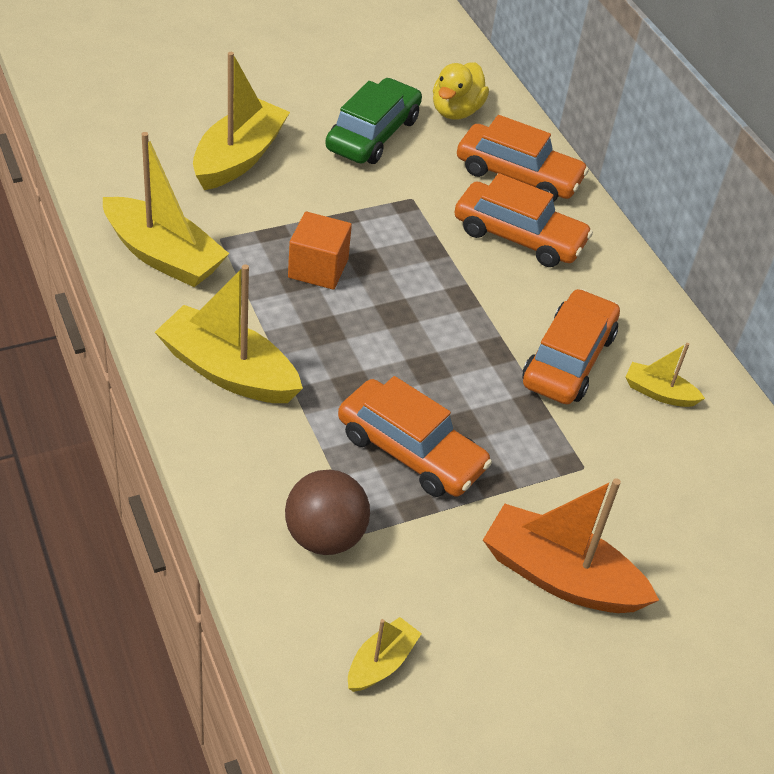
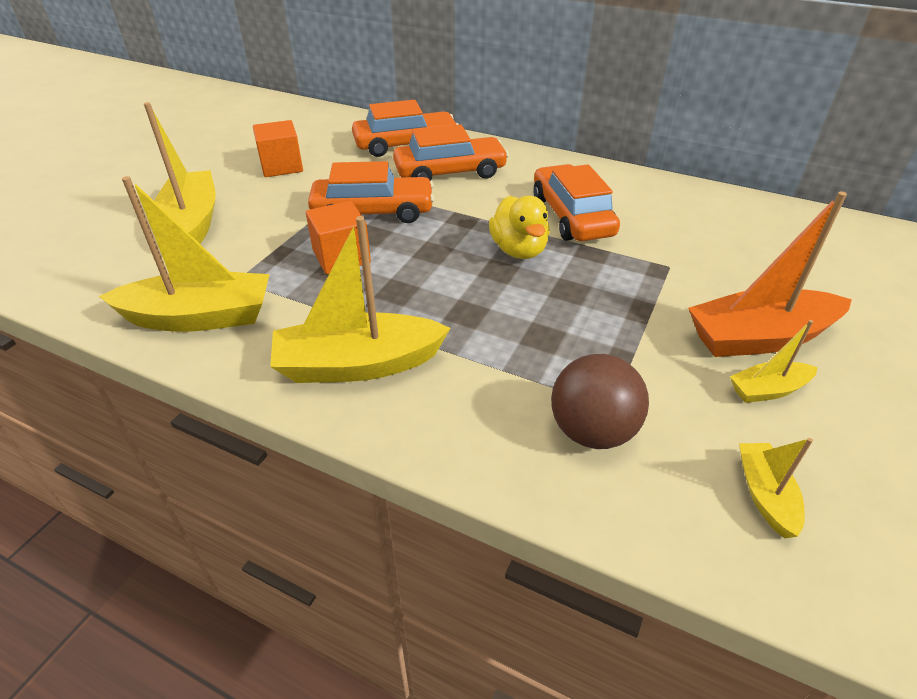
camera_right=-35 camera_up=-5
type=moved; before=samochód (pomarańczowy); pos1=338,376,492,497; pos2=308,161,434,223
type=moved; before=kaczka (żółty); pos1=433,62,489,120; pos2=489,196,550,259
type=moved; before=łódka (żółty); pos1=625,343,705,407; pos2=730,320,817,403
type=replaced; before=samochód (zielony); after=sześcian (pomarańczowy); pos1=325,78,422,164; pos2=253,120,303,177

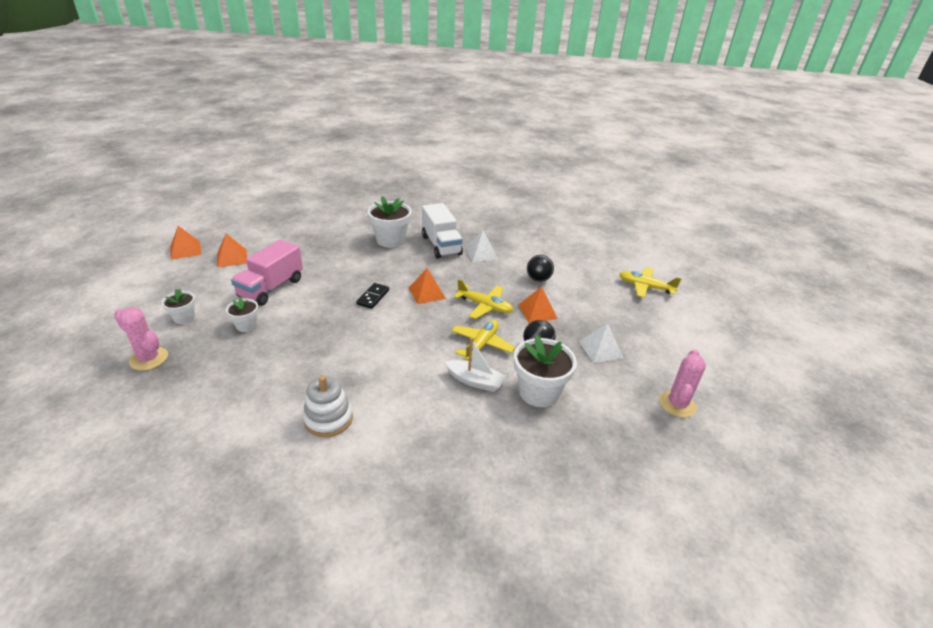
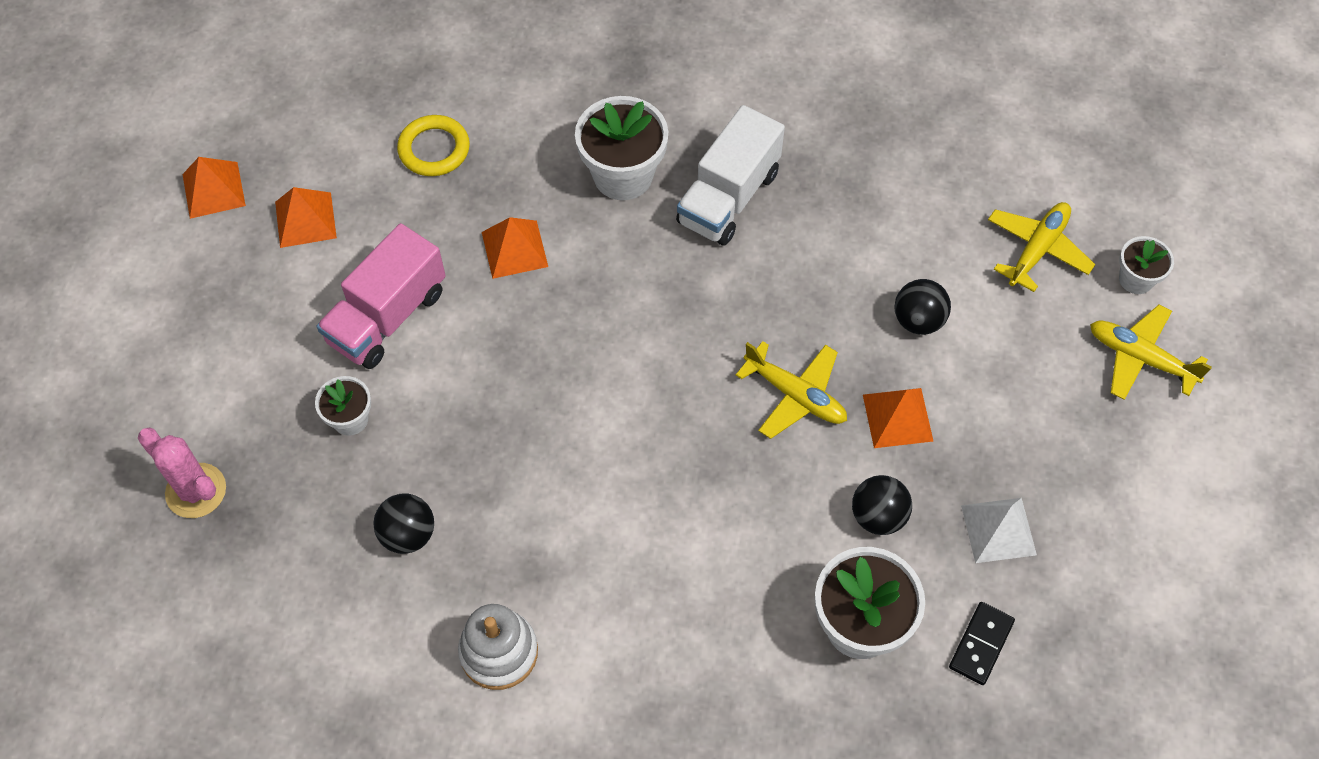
camera_right=10 camera_up=25
type=removed; before=łódka (biały); pos1=445,338,506,392
type=removed; before=piramida (biały); pos1=465,231,498,262
type=removed; before=kaktus (różowy); pos1=659,350,706,417
type=added; after=piłka (czarny); pos2=373,494,434,554
type=added; after=pierścień (żółty); pos2=397,115,470,176
type=moved; before=doniczka (biały); pos1=162,289,196,324; pos2=1119,236,1174,294
type=moved; before=kostka domina (czarny); pos1=356,283,389,309; pos2=949,602,1015,685
type=moved; before=piramida (pomarańczowy); pos1=409,268,446,304; pos2=482,217,548,279
type=moved; before=samolot (żółty); pos1=452,320,515,361; pos2=988,202,1095,292
type=turned; before=ciężarówka (biały); pos1=422,203,463,259; pos2=676,105,785,246; turn=45

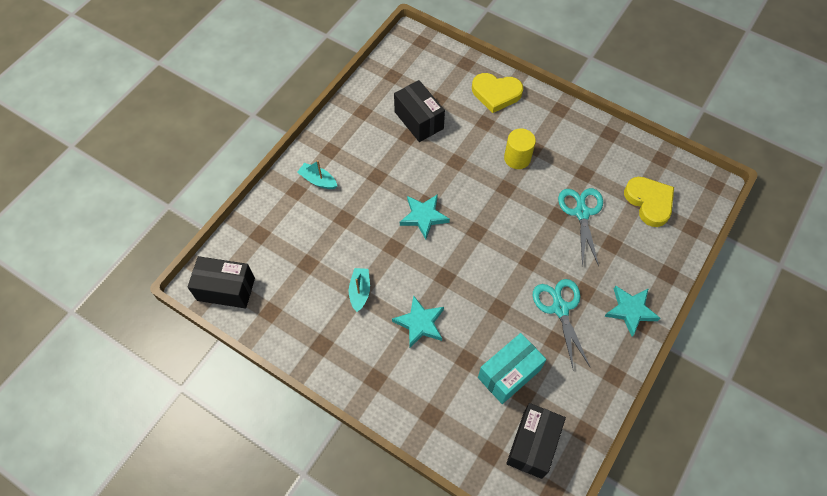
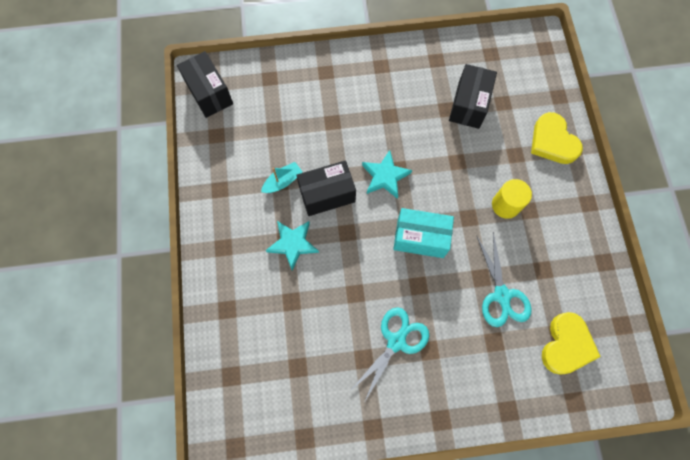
camera_right=50 camera_up=10
type=removed; before=łódka (turkusowy); pos1=297,160,337,189
type=removed; before=gwiazda (turkusowy); pos1=604,286,660,336
type=moved; before=pudełko (turkusowy); pos1=478,333,546,404; pos2=393,208,454,258
type=moved; before=pudełko (czarny); pos1=506,403,566,479; pos2=297,160,356,216
type=turned; before=nożyczki (turkusowy); pos1=558,188,603,266; pos2=476,232,532,327; turn=120

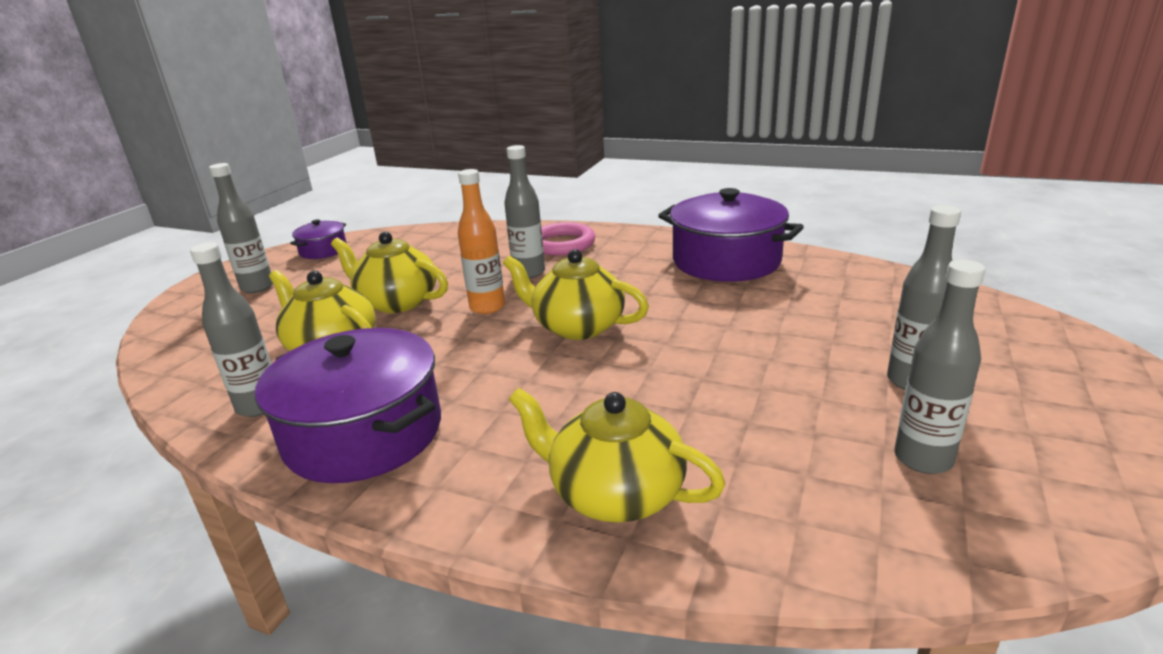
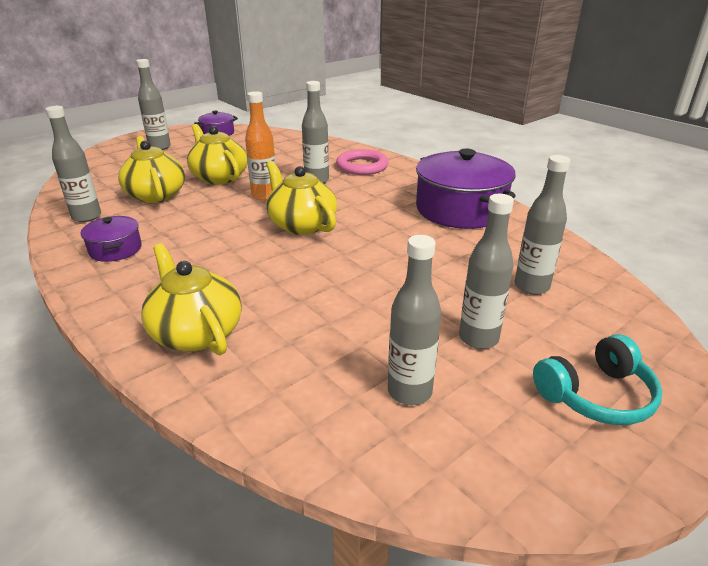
camera_right=25 camera_up=5
type=added; after=butelka (szary); pos2=515,155,570,295
type=added; after=słuchawki (turkusowy); pos2=533,334,662,425
type=resized; before=garnek (fioletowy); pos1=255,328,441,483; pos2=81,216,142,262; scale=0.5

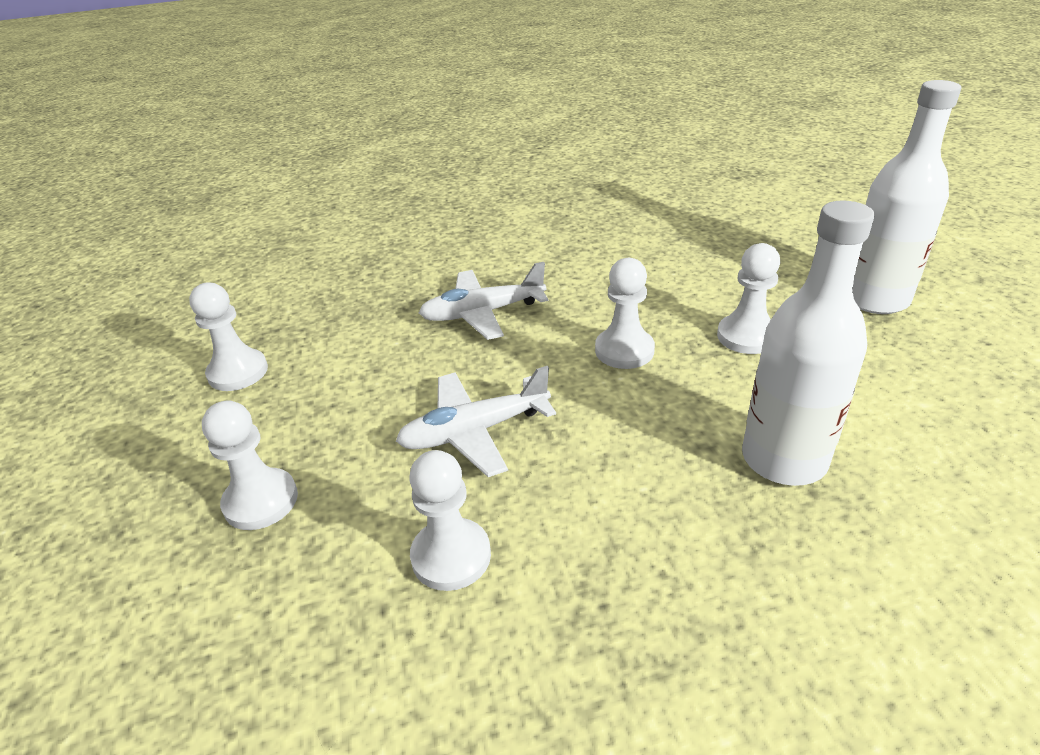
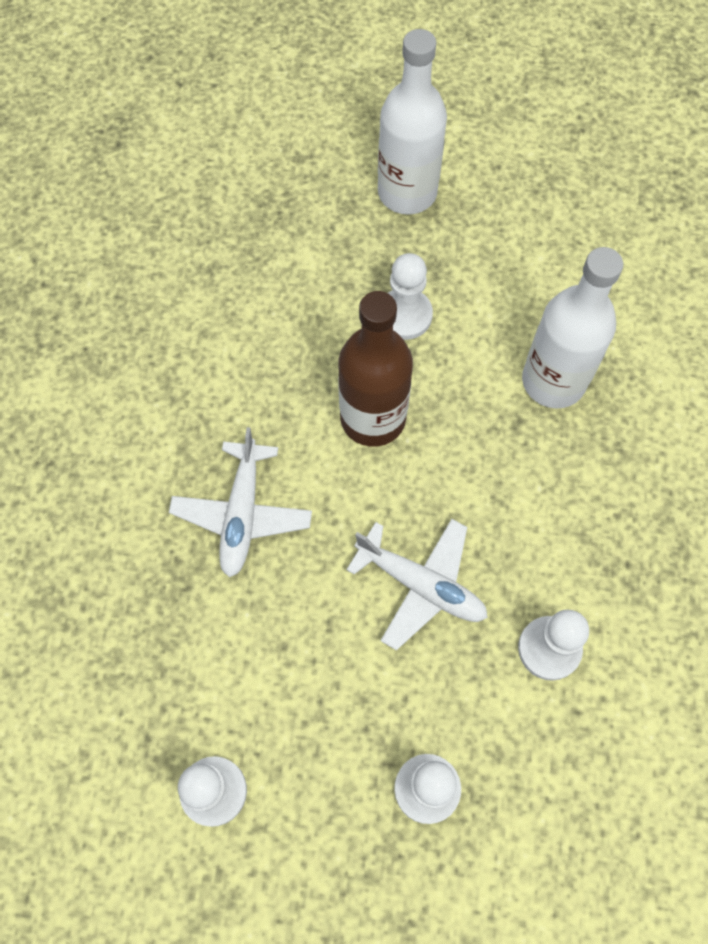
camera_right=-70 camera_up=30
type=replaced; before=pionek (biały); after=butelka (brązowy); pos1=595,258,655,369; pos2=338,291,413,447
type=turned; before=samolot (biały); pos1=396,366,556,477; pos2=346,519,488,651; turn=-60

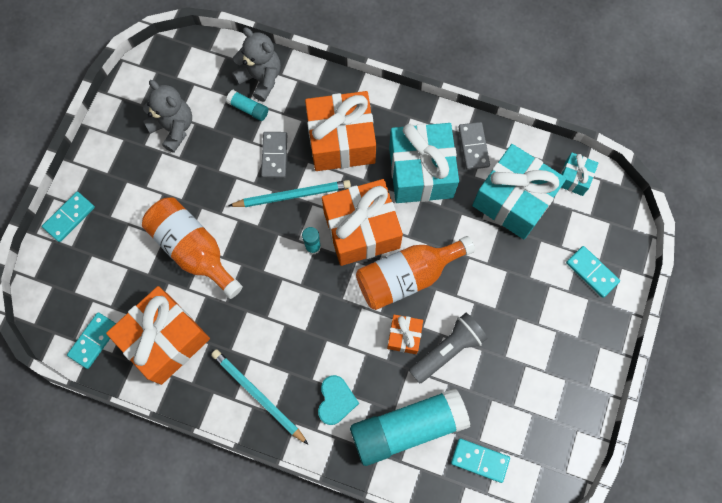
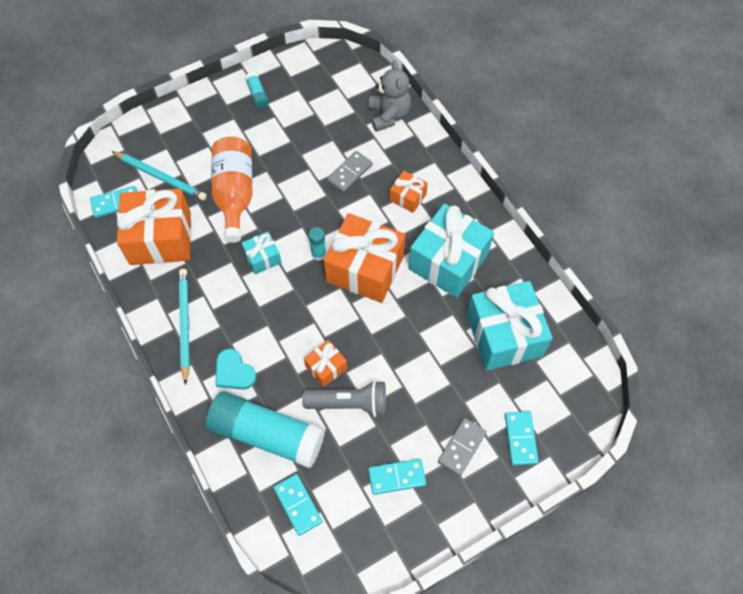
camera_right=40 camera_up=-10
type=removed; before=miś (szary); pos1=143,80,192,153
type=removed; before=butelka (pomarańczowy); pos1=356,236,475,310
type=moved; before=kostka domina (turkusowy); pos1=42,192,95,242; pos2=368,459,426,495
type=moved; before=klej w sztyfcie (turkusowy); pos1=226,90,269,121; pos2=245,72,269,109
type=moved; before=ołówek (turkusowy); pos1=228,180,351,207; pos2=111,151,207,201
type=moved; before=kostka domina (szary); pos1=458,122,490,170; pos2=438,418,487,476
type=moved; before=prezent (turkusowy); pos1=561,152,598,196; pos2=242,232,282,274
type=turned; before=serce (turkusowy); pos1=318,375,359,425; pos2=215,349,257,390; turn=90
type=resized; before=prezent (pomarańczowy); pos1=305,91,376,171; pos2=390,171,428,213; scale=0.48

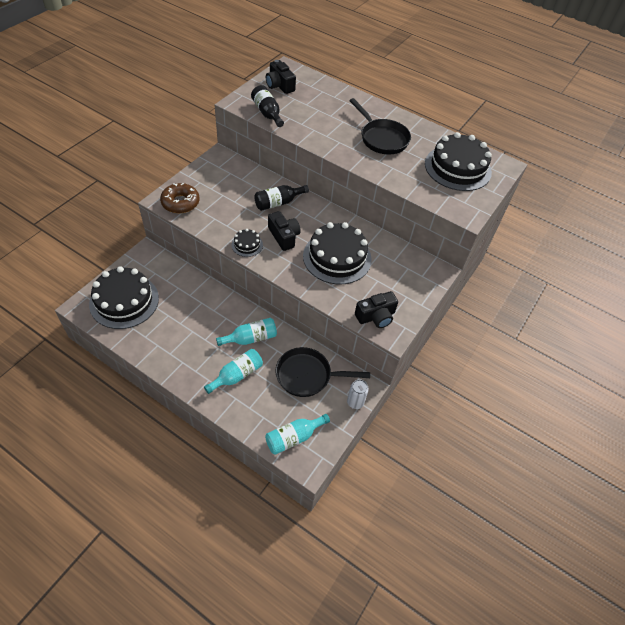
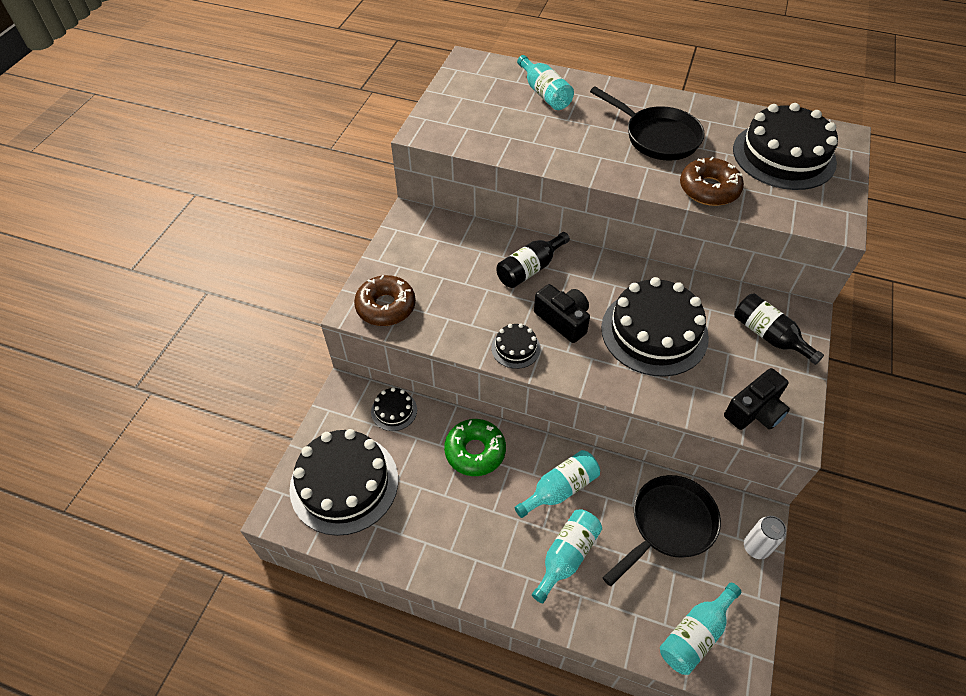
camera_right=-10 camera_up=0
type=removed; before=aparat fotograficzny (czarny); pos1=266,60,296,94
type=added; after=tort (czarny); pos2=371,387,417,431
type=added; after=donut (zielony); pos2=444,419,506,476
type=added; after=butelka (turkusowy); pos2=517,55,574,110
type=added; after=donut (brązowy); pos2=680,157,744,206
type=moved; before=butelka (czarny); pos1=251,85,284,127; pos2=734,293,824,365
type=turned; before=patelnia (czarny); pos1=276,347,370,397; pos2=602,475,721,586; turn=150

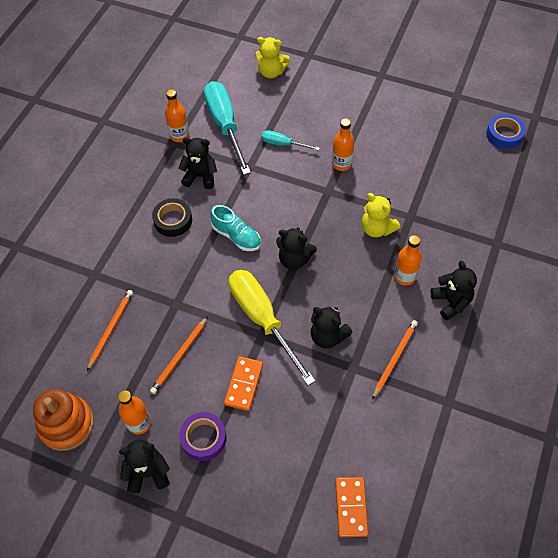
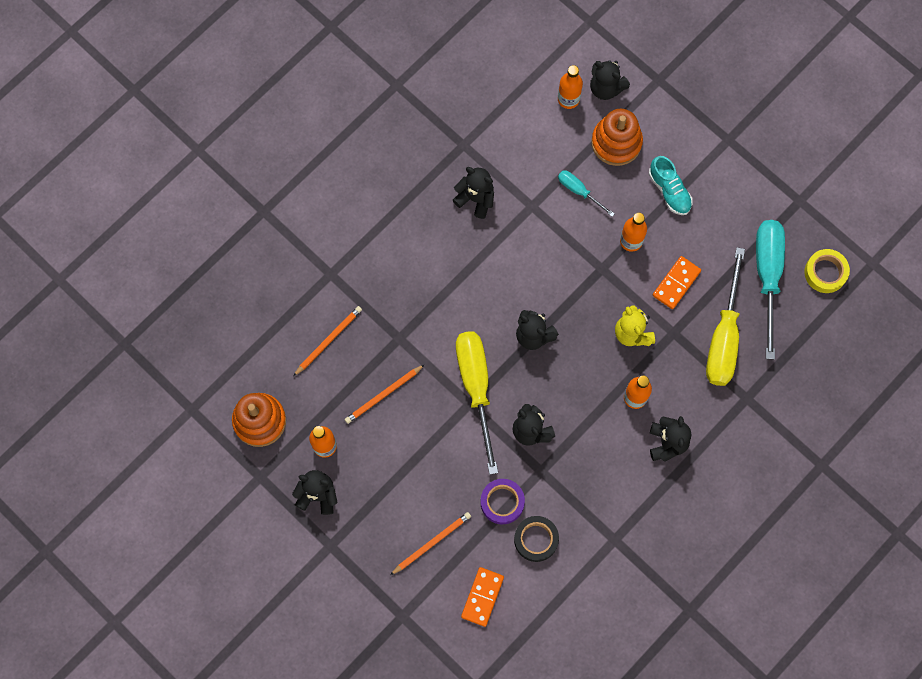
camera_right=20 camera_up=15
type=added; after=zabawka nakładanka (pomarańczowy); pos2=591,109,643,166
type=added; after=śrubokręt (żółty); pos2=706,247,745,386
type=moved; before=taśma klejąca (czarny); pos1=152,198,192,237; pos2=514,516,559,562
type=moved; before=butelka (pomarańczowy); pos1=165,89,189,142; pos2=558,65,583,109
type=moved; before=taśma klejąca (fioletowy); pos1=179,412,226,461; pos2=480,479,525,524
type=moved; before=śrubokręt (turkusowy); pos1=204,81,251,175; pos2=756,220,785,359
type=moved; before=but (turkusowy); pos1=210,205,260,251; pos2=649,156,692,215
type=moved; before=kostka domina (pomarańczowy); pos1=224,356,263,411; pos2=653,256,701,309
type=moved; before=ołówek (pomarańczowy); pos1=372,320,418,400; pos2=390,512,471,575
type=recoloured; before=miś (żółty); after=miś (czarny); pos1=255,37,290,78; pos2=590,60,630,100
type=recoloured; before=taśma klejąca (niebieski); after=taśma klejąca (żółty); pos1=486,114,526,149; pos2=804,249,850,293

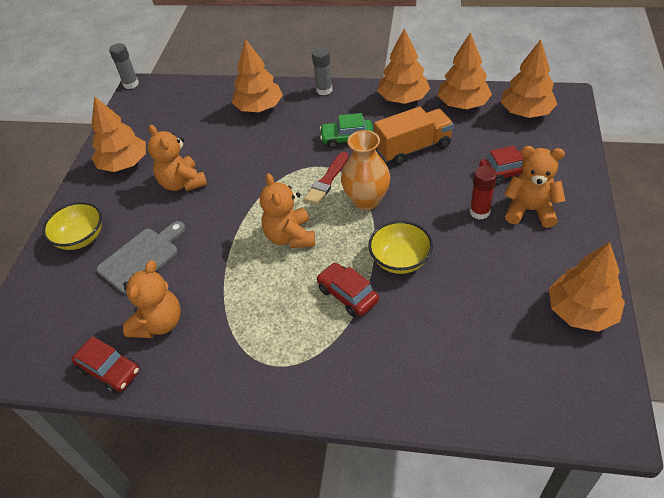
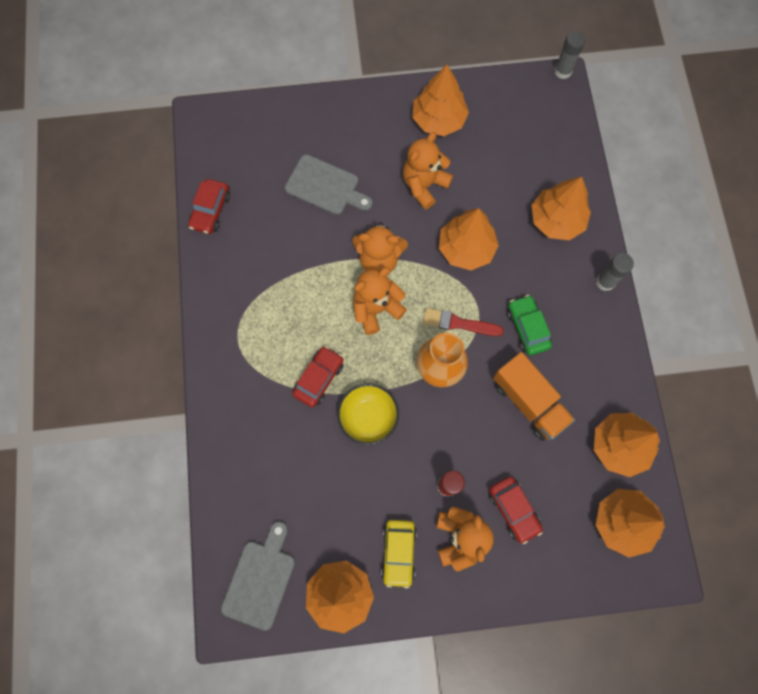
camera_right=70 camera_up=25
type=removed; before=miska (żółty); pos1=43,202,102,250
type=added; after=deska do krojenia (szary); pos2=221,521,295,631
type=added; after=samochód (żółty); pos2=381,520,417,589
type=moved; before=miś (pomarańczowy); pos1=123,260,181,338; pos2=352,222,408,272
type=moved; before=drzewko (pomarańczowy); pos1=377,28,430,104; pos2=439,208,499,271

